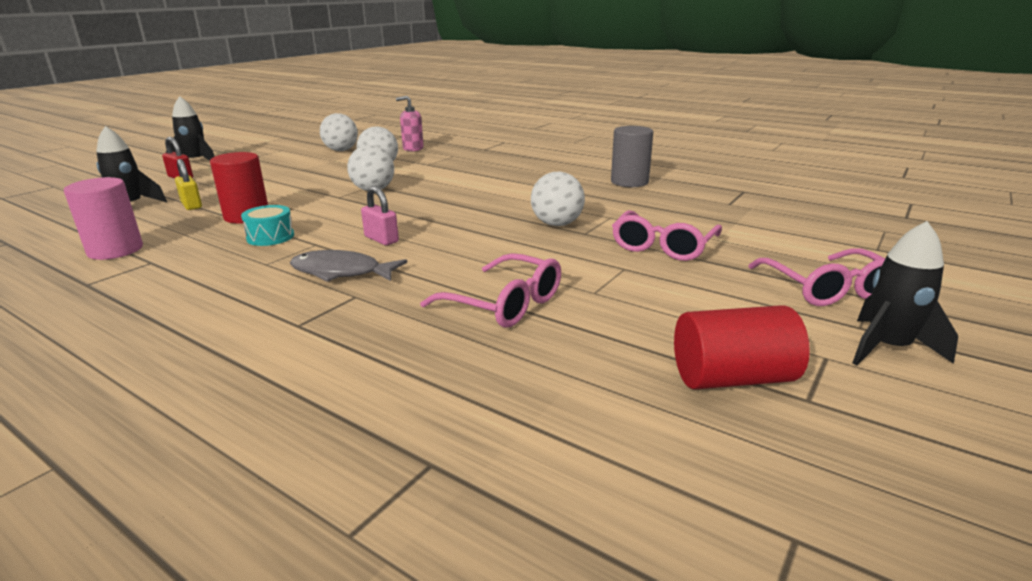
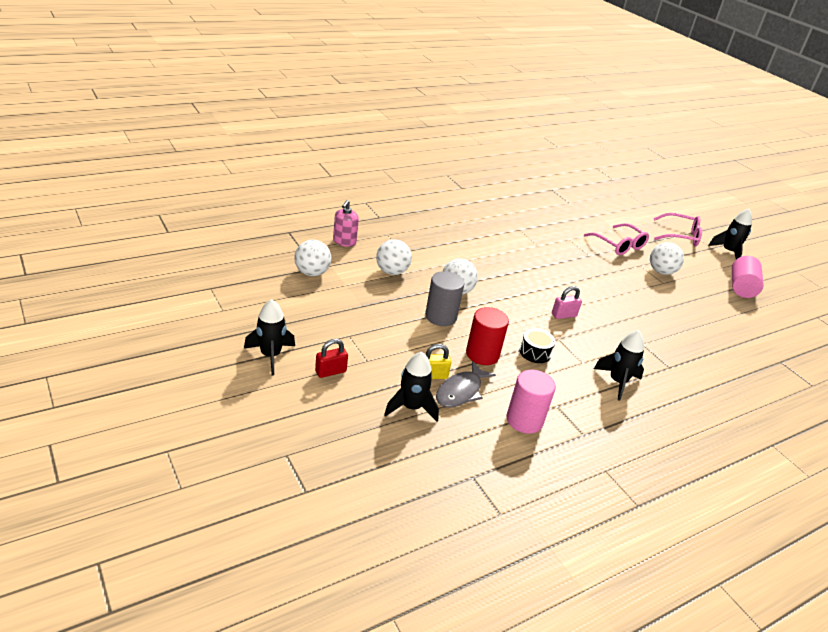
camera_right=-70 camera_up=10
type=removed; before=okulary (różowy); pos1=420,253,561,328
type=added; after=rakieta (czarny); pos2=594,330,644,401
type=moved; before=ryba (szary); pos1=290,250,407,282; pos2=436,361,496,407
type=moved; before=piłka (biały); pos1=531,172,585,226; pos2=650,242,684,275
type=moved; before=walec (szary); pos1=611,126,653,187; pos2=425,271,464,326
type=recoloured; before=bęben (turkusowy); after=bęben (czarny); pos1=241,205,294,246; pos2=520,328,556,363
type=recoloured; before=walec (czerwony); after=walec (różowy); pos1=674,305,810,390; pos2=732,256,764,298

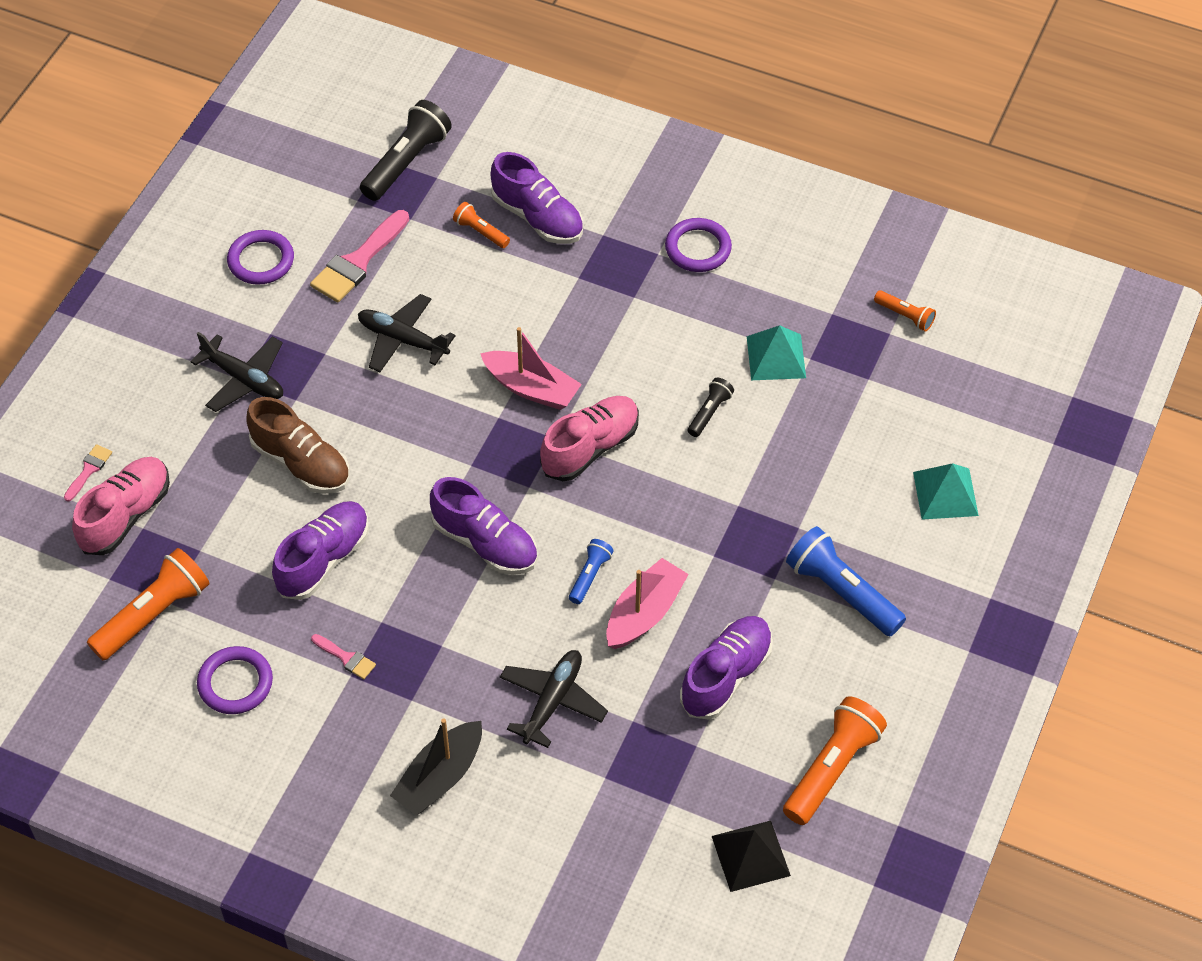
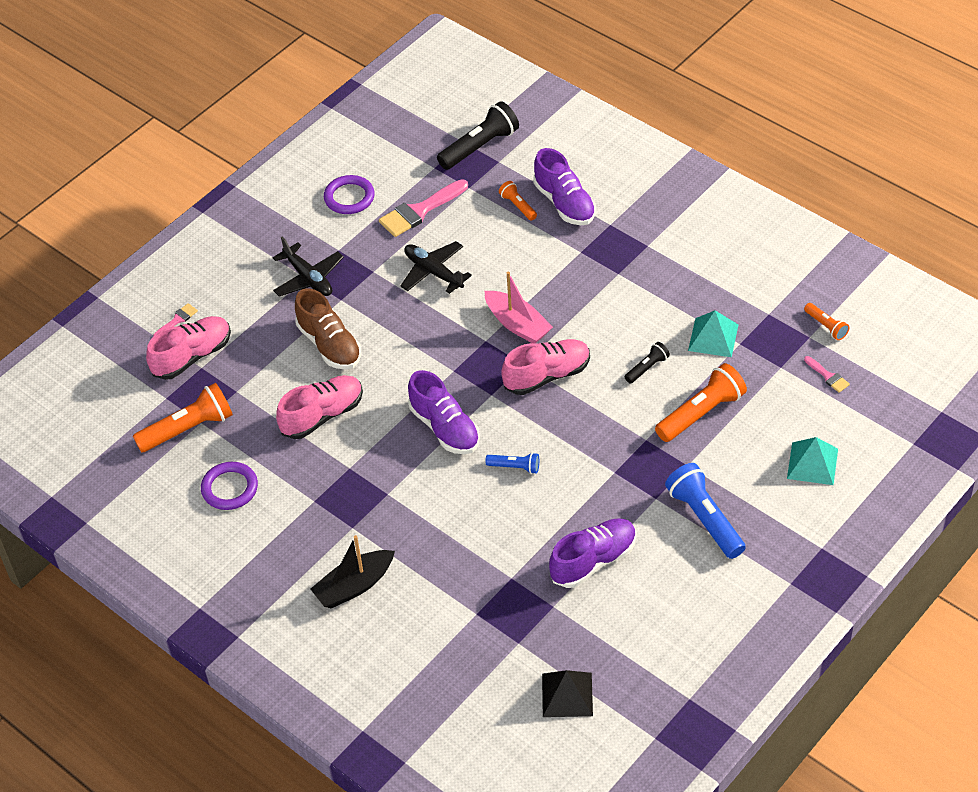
camera_right=20 camera_up=-5
type=removed; before=samolot (czarny); pos1=500,650,608,748
type=removed; before=łódka (różowy); pos1=606,558,689,649
type=removed; before=pierścień (fioletowy); pos1=665,218,732,272
type=moved; before=pędzel (różowy); pos1=311,634,376,679; pos2=804,356,850,393
type=moved; before=latarka (pomarańczowy); pos1=783,696,887,825; pos2=655,363,747,442
type=recoloured; before=but (fioletowy); after=but (różowy); pos1=272,501,369,600; pos2=276,375,363,439
type=turned; before=latarka (niebieski); pos1=569,539,614,604; pos2=485,452,539,474; turn=60

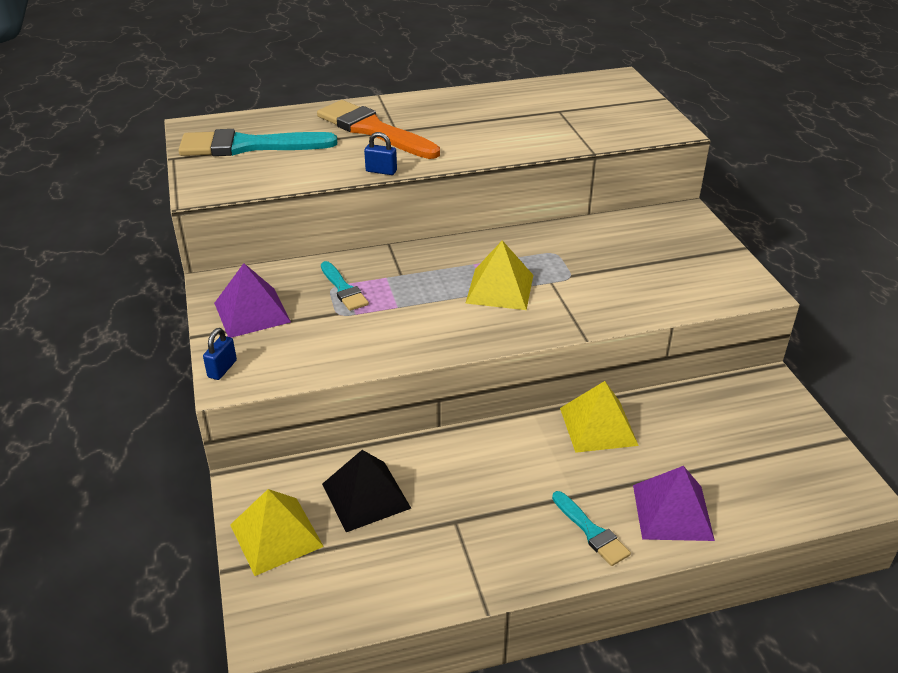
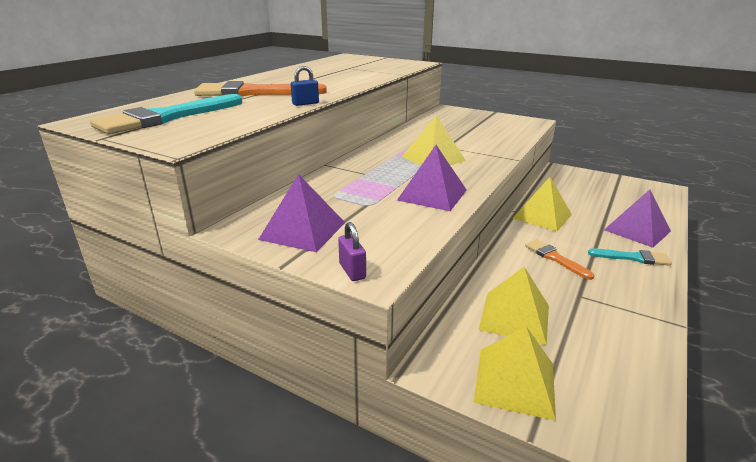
camera_right=-45 camera_up=-10
type=removed; before=pędzel (turkusowy); pos1=321,261,369,311
type=added; after=piramida (fioletowy); pos2=397,145,467,211
type=added; after=pędzel (pomarańczowy); pos2=525,239,594,280
type=recoloured; before=kłódka (niebieski); after=kłódka (fioletowy); pos1=203,328,237,380; pos2=338,222,366,281
type=recoloured; before=piramida (czarny); after=piramida (żółty); pos1=322,450,411,532; pos2=478,267,549,345

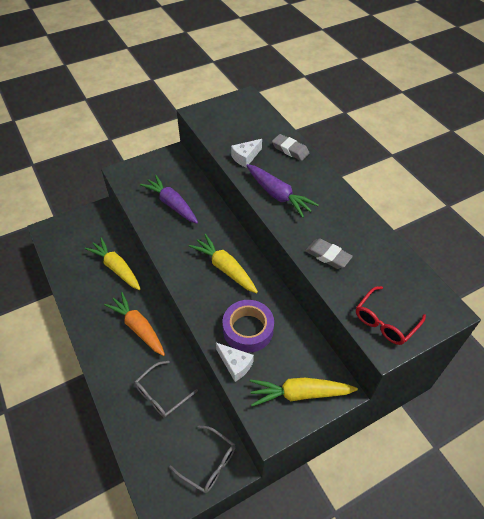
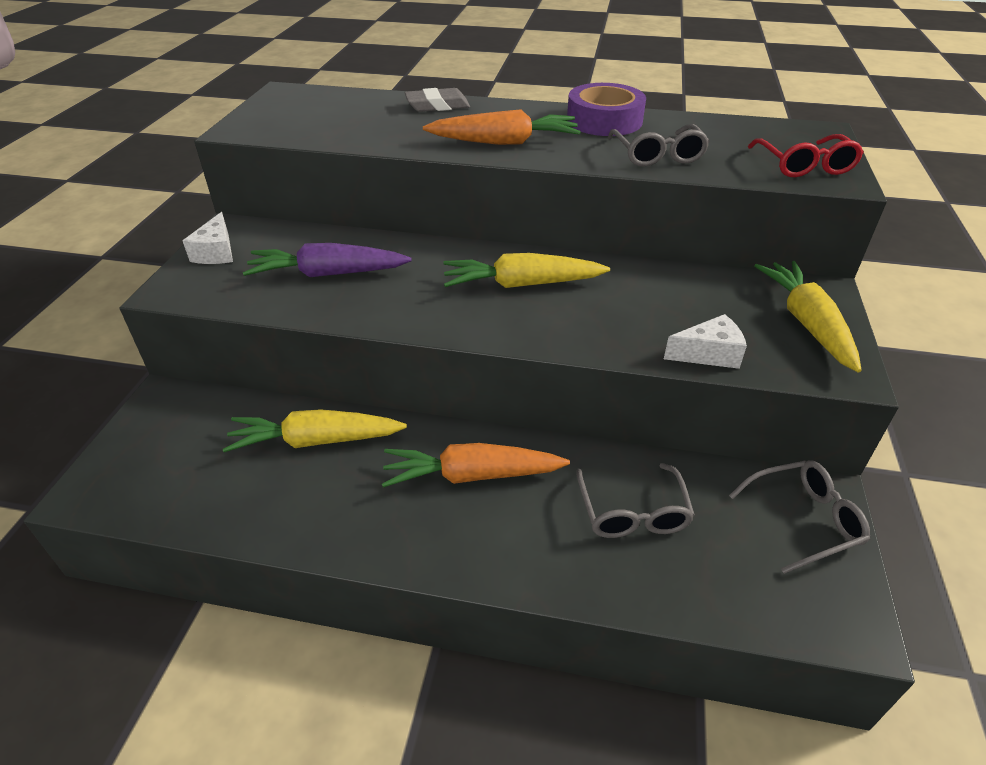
camera_right=-50 camera_up=-10
type=moved; before=taśma klejąca (fioletowy); pos1=223,300,274,353; pos2=567,83,646,136
type=moved; before=ser (biały); pos1=231,139,262,168; pos2=183,212,233,264
type=replaced; before=gumka do mazania (szary); after=okulary (szary); pos1=305,239,353,269; pos2=607,124,710,167
type=recoloured; before=marchewka (fioletowy); after=marchewka (pomarańczowy); pos1=246,164,319,218; pos2=423,109,581,145
type=turned; before=marchewka (żółty); pos1=250,378,358,406; pos2=754,261,862,373; turn=135

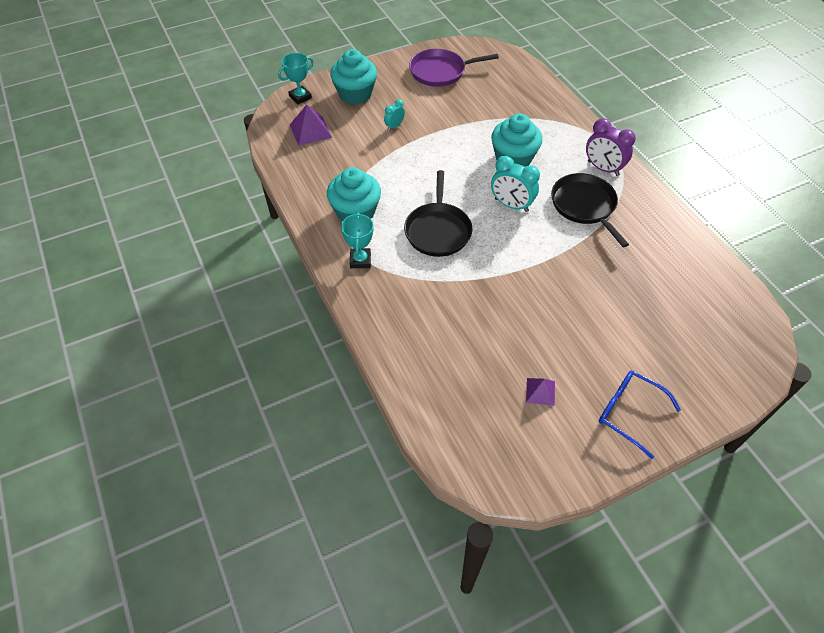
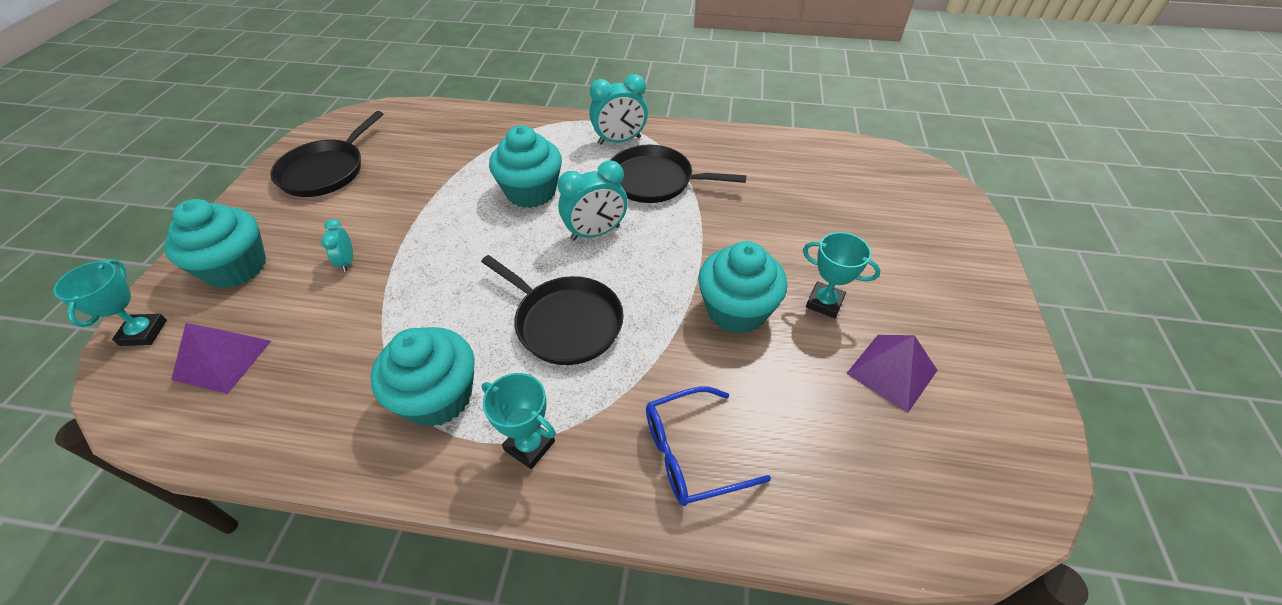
camera_right=-55 camera_up=-5
type=added; after=muffinka (turkusowy); pos2=698,241,787,334
type=added; after=puchar (turkusowy); pos2=803,232,881,318
type=moved; before=okulary (niebieski); pos1=599,371,681,459; pos2=646,387,771,506
type=recoloured; before=patelnia (fioletowy); after=patelnia (czarny); pos1=409,49,499,87; pos2=270,111,383,197
type=recoloured; before=budzik (fioletowy); after=budzik (turkusowy); pos1=586,118,636,176; pos2=589,74,648,145
type=resized; before=piramida (fioletowy); pos1=526,378,555,406; pos2=846,335,938,413; scale=1.63

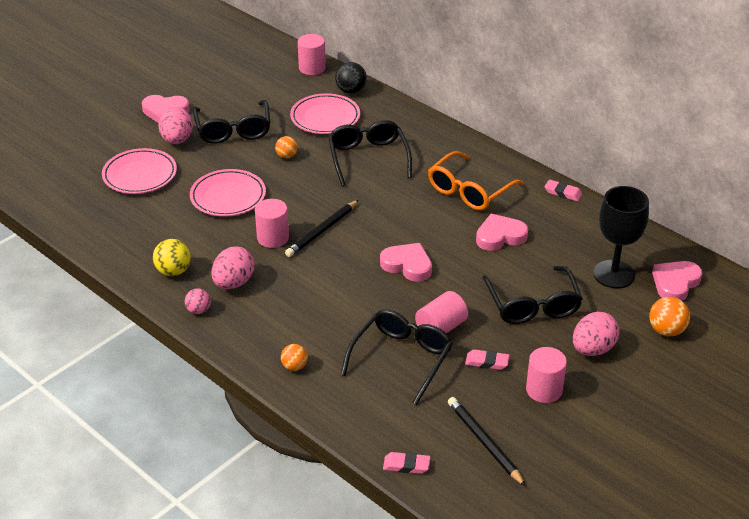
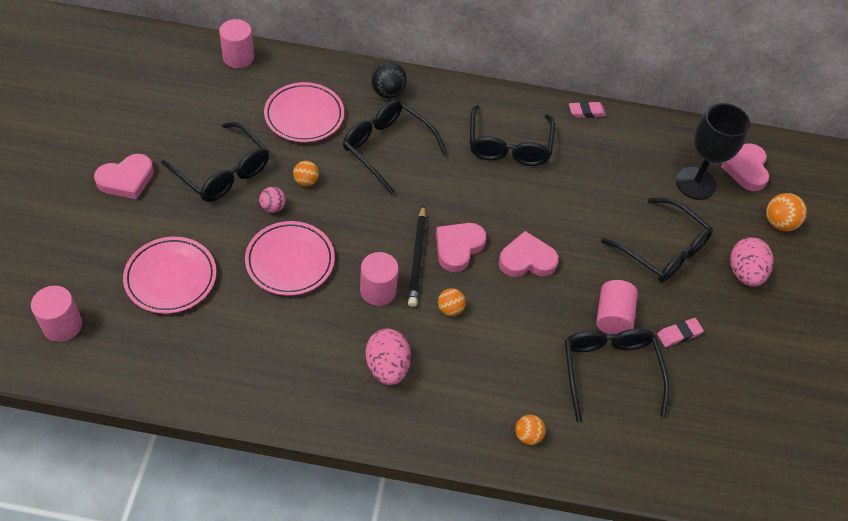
camera_right=-40 camera_up=15
type=removed; before=piłka (żółty); pos1=153,239,191,276
type=removed; before=jajko (różowy); pos1=158,107,193,144
type=removed; before=gumka do mazania (różowy); pos1=383,452,430,474
type=removed; before=ołówek (czarny); pos1=448,397,526,486
type=added; after=piłka (pomarańczowy); pos2=438,288,466,316
type=moved; before=piłka (różowy); pos1=185,288,211,314; pos2=259,187,286,213
type=moved; before=piłka (czarny); pos1=335,62,367,94; pos2=371,62,407,98
type=moved; before=serce (różowy); pos1=476,214,528,251; pos2=436,223,486,272
type=moved; before=walec (różowy); pos1=526,347,567,403; pos2=31,286,82,342
type=recoloured; before=okulary (pomarańczowy); after=okulary (czarny); pos1=428,151,524,211; pos2=470,105,555,166

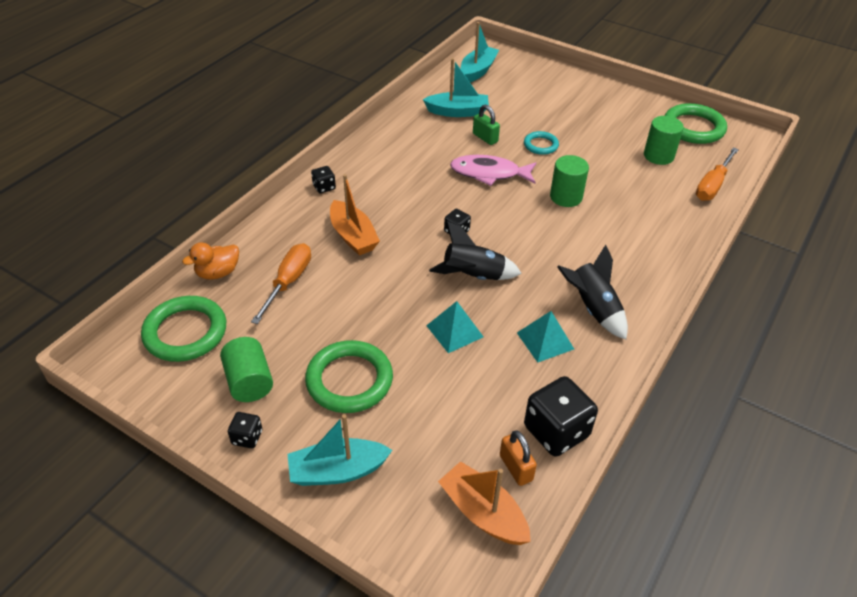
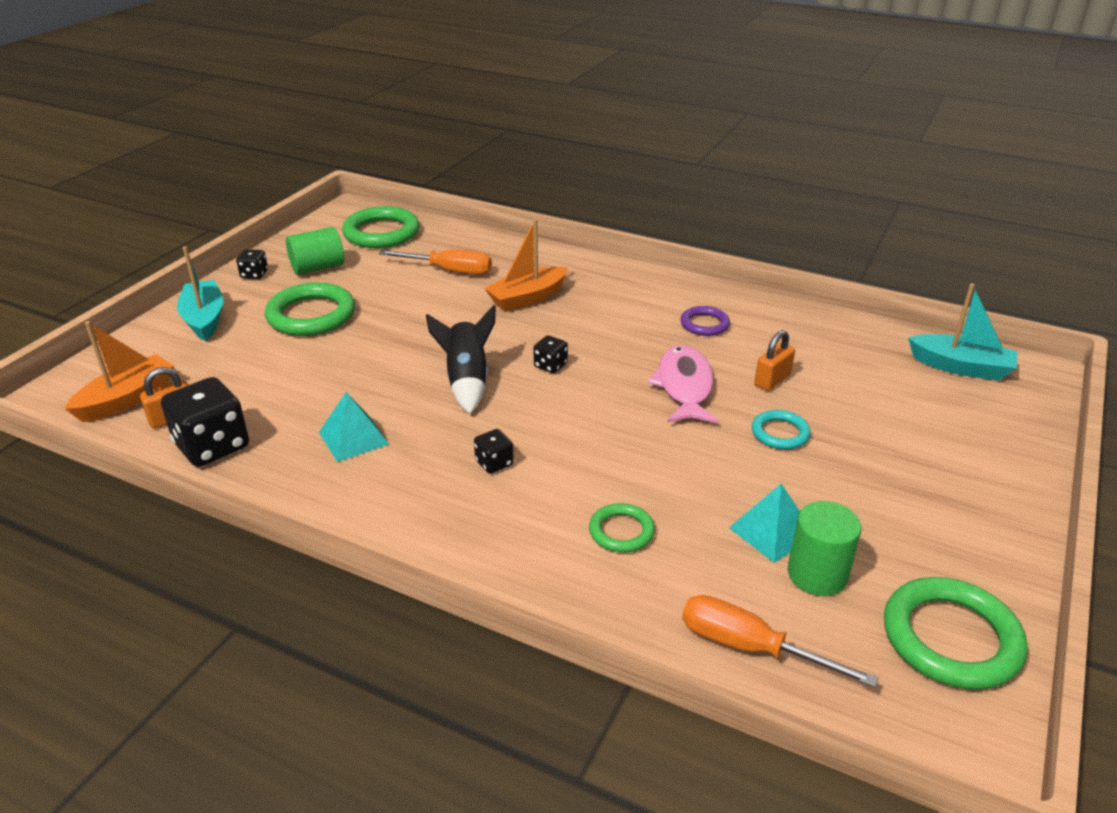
camera_right=85 camera_up=-10
type=removed; before=kaczka (pomarańczowy); pos1=182,242,239,280
type=removed; before=łódka (turkusowy); pos1=423,58,489,117
type=removed; before=walec (zielony); pos1=550,155,589,207
type=removed; before=rakieta (czarny); pos1=557,245,628,340
type=added; after=pierścień (zielony); pos2=589,503,655,553
type=added; after=pierścień (fioletowy); pos2=680,306,730,336
type=moved; before=kostka do gry (czarny); pos1=311,166,336,193; pos2=474,429,514,474
type=moved; before=piramida (turkusowy); pos1=426,301,484,353; pos2=729,483,800,563
type=recoloured; before=kłódka (zielony); after=kłódka (pomarańczowy); pos1=473,105,500,145; pos2=754,330,795,391

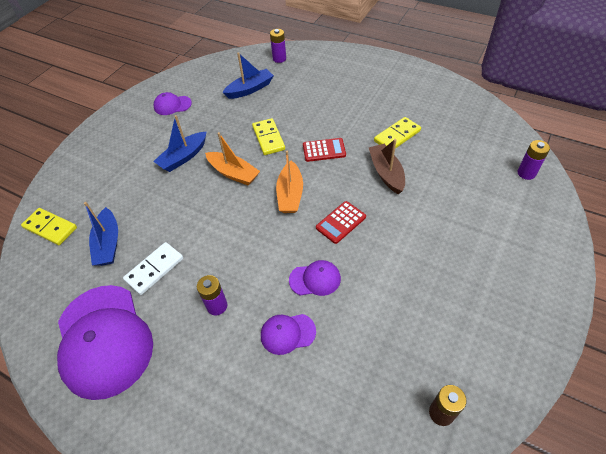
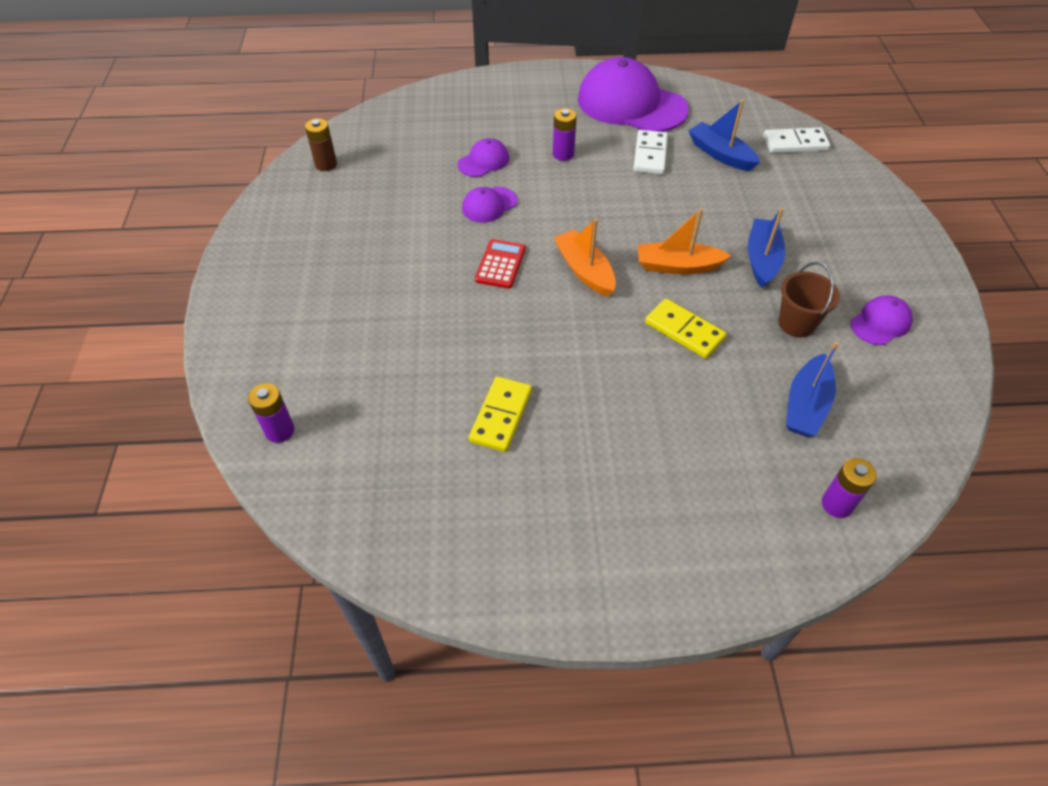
camera_right=145 camera_up=0
type=removed; before=kalkulator (czerwony); pos1=303,138,346,162
type=removed; before=łódka (brązowy); pos1=368,139,405,194
type=added; after=wiadro (brązowy); pos2=778,262,840,338
type=recoloured; before=kostka domina (żółty); after=kostka domina (biały); pos1=21,208,77,245; pos2=763,128,830,153

